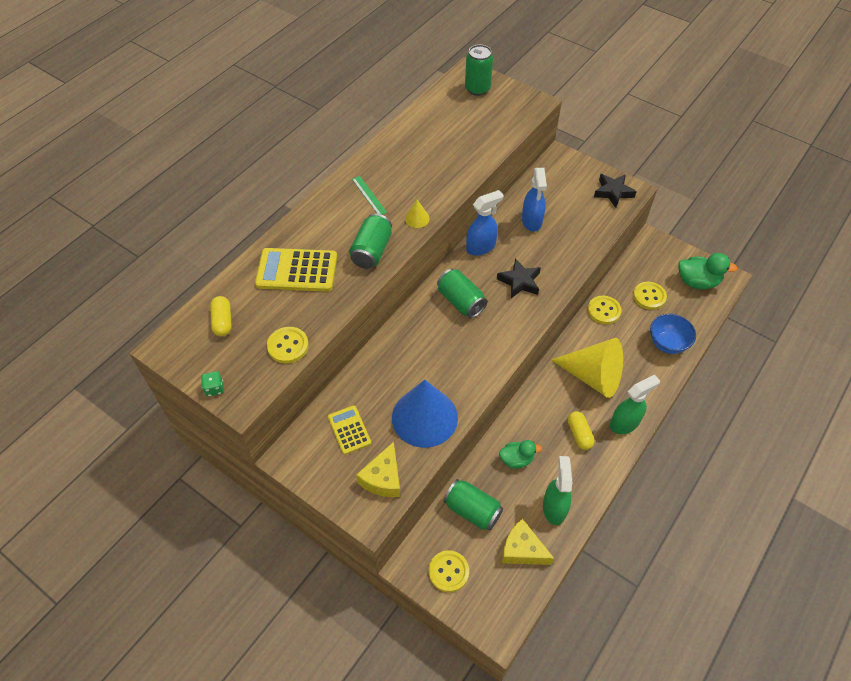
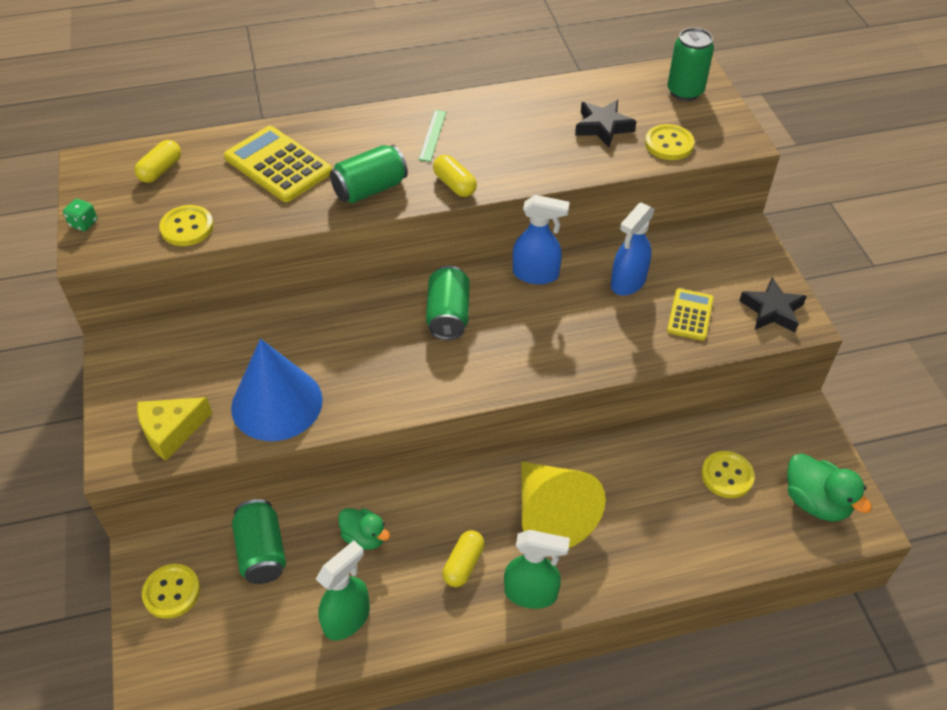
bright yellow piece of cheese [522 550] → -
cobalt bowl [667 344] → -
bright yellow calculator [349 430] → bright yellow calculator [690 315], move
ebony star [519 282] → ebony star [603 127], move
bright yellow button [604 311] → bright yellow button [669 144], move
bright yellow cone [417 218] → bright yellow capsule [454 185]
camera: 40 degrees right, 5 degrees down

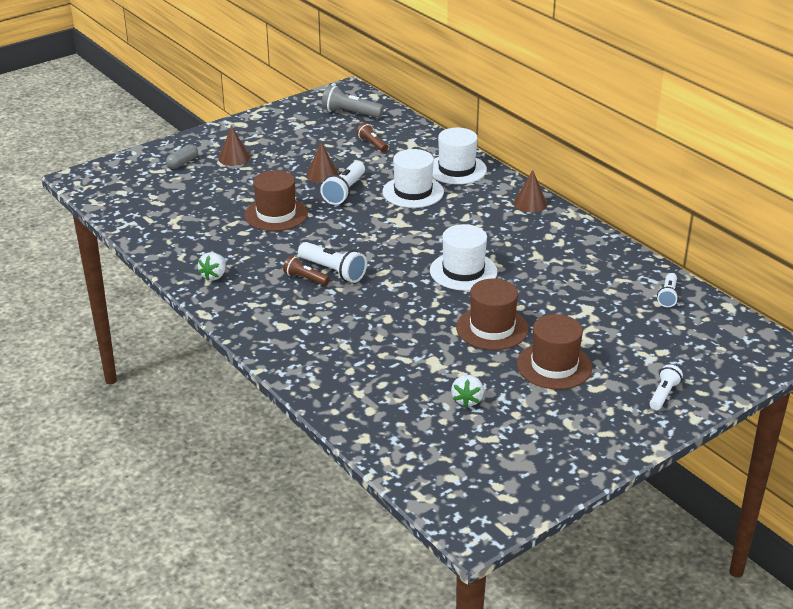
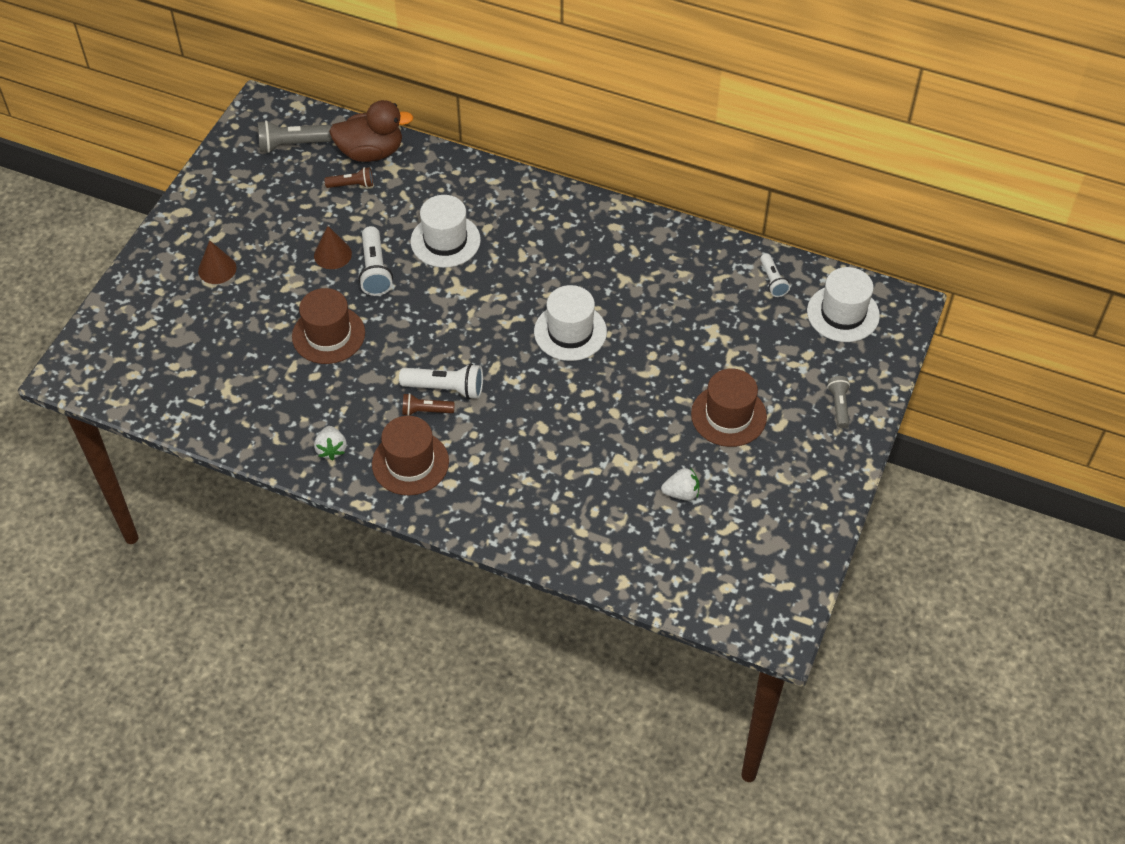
ash-grey capsule [182 163] → -
russet cone [530 203] → -
- → russet duck [371 152]
snow-white top hat [456 169] → snow-white top hat [843 313], move
russet top hat [492 328] → russet top hat [410 463], move
snow-white torch [663 394] → ash-grey torch [838 405]
russet torch [372 144] → russet torch [352 185], 150 degrees clockwise
snow-white toy strawberry [467 400] → snow-white toy strawberry [681 493], 75 degrees counterclockwise
camera: 30 degrees left, 20 degrees up

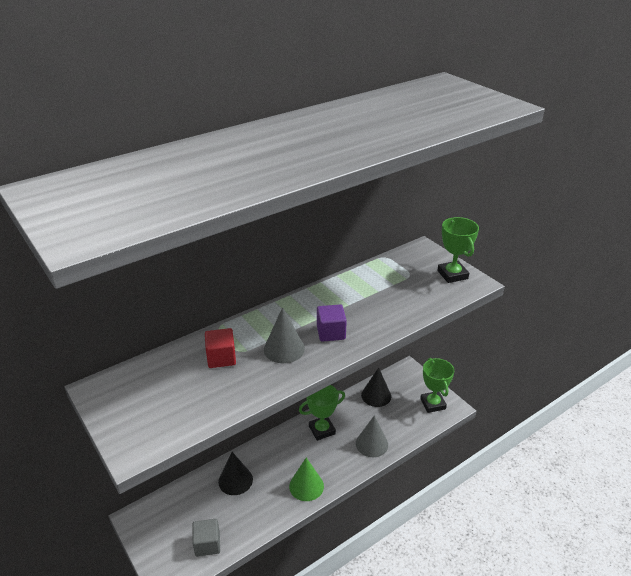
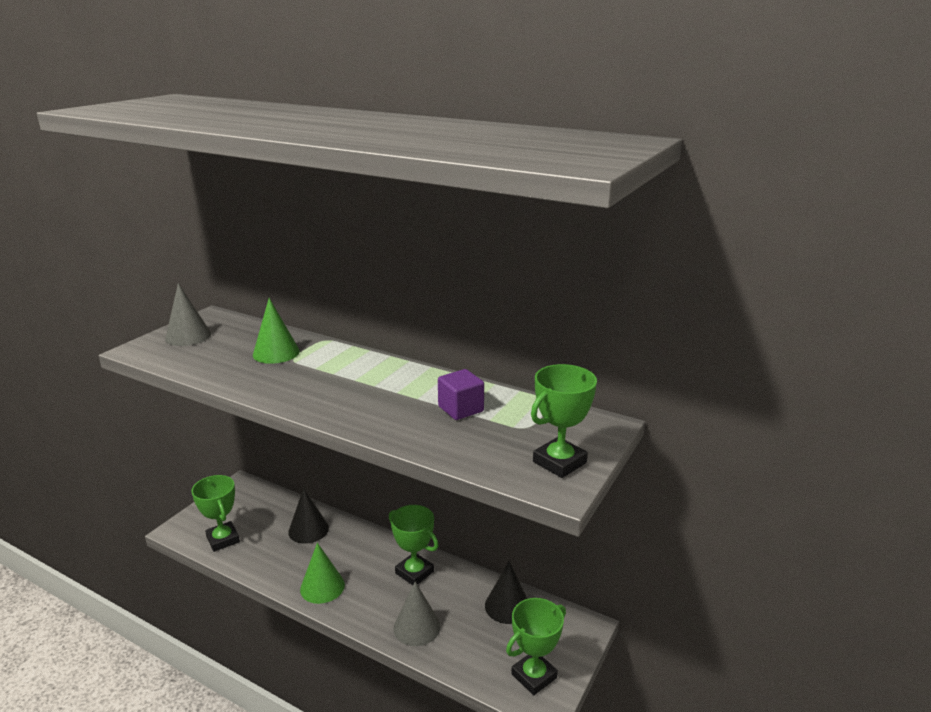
ash-grey cone [284 349] → ash-grey cone [188 336], move
purple solid cube [331 332] → purple solid cube [460 409], move
ash-grey solid cube [207 544] → emerald award cup [223 539]
red solid cube [221 358] → emerald cone [276 353]
camera: 65 degrees right, 10 degrees down

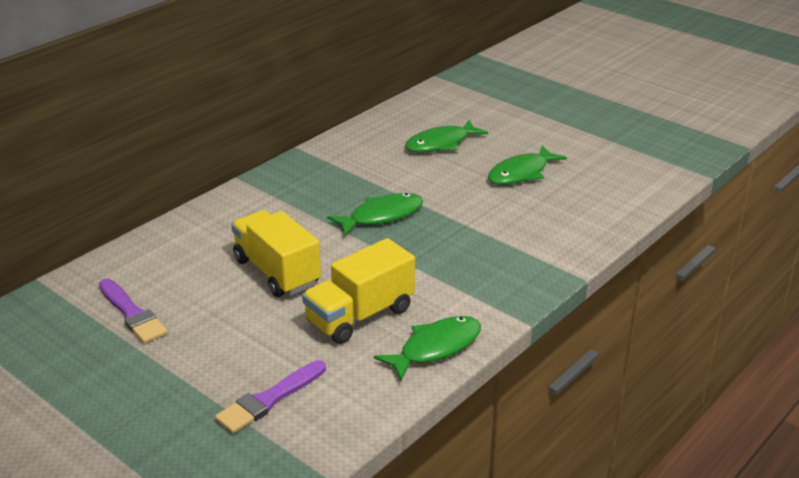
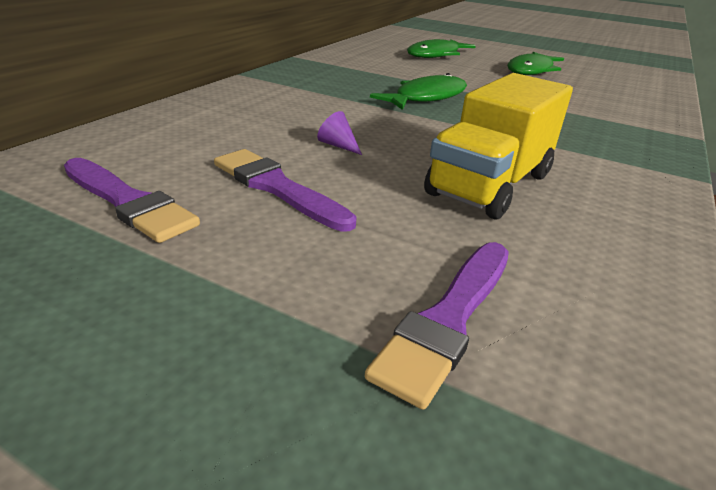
emerald fish [435 348] → -
- → purple paint brush [277 188]
bright yellow toy truck [277 272] → purple cone [338 145]
camera: 15 degrees left, 0 degrees up

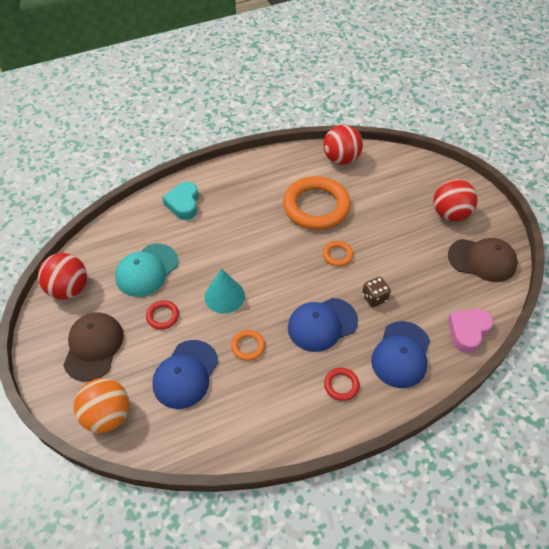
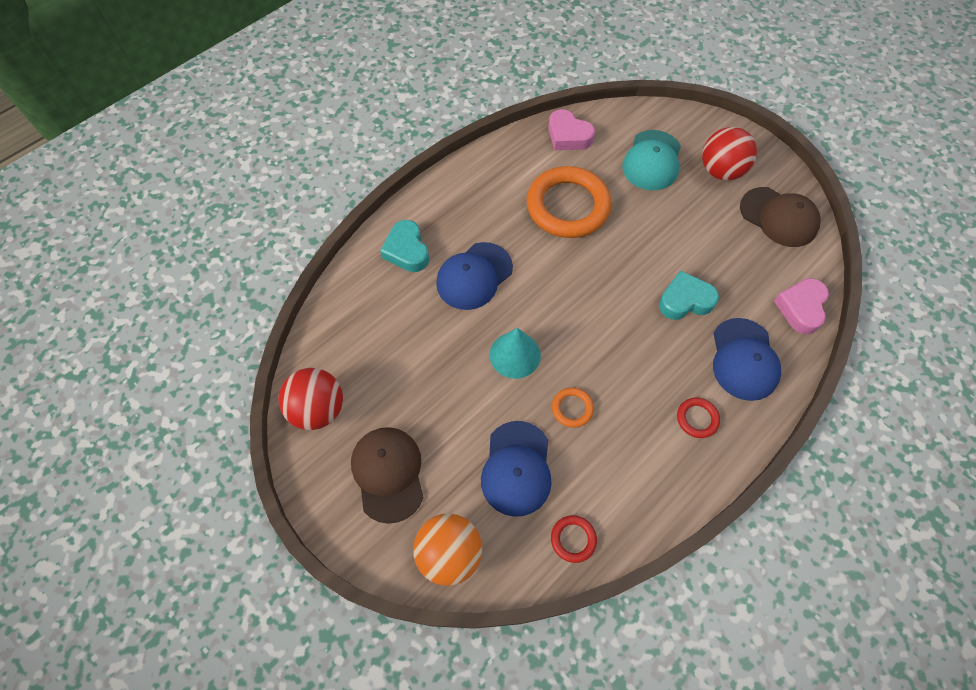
orange-coloured hoop [337 255] → -
turquoise peaked cap [147 270] → turquoise peaked cap [652 160], move
red hoop [163 316] → red hoop [573 539], move
cobalt peaked cap [322 324] → cobalt peaked cap [474 276], move
red sphere [341 159] → rose-pink heart shape [568 136]
russet dice [374 298] → turquoise heart shape [685 300]
russet peaked cap [482 260] → russet peaked cap [779 217], 45 degrees clockwise
camera: 20 degrees left, 10 degrees up

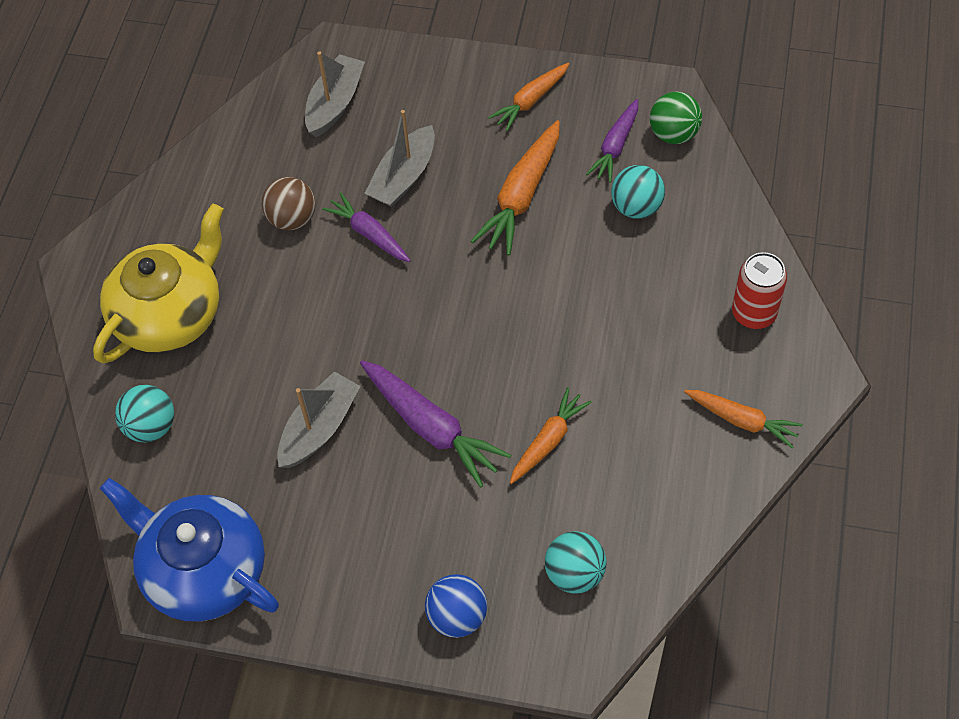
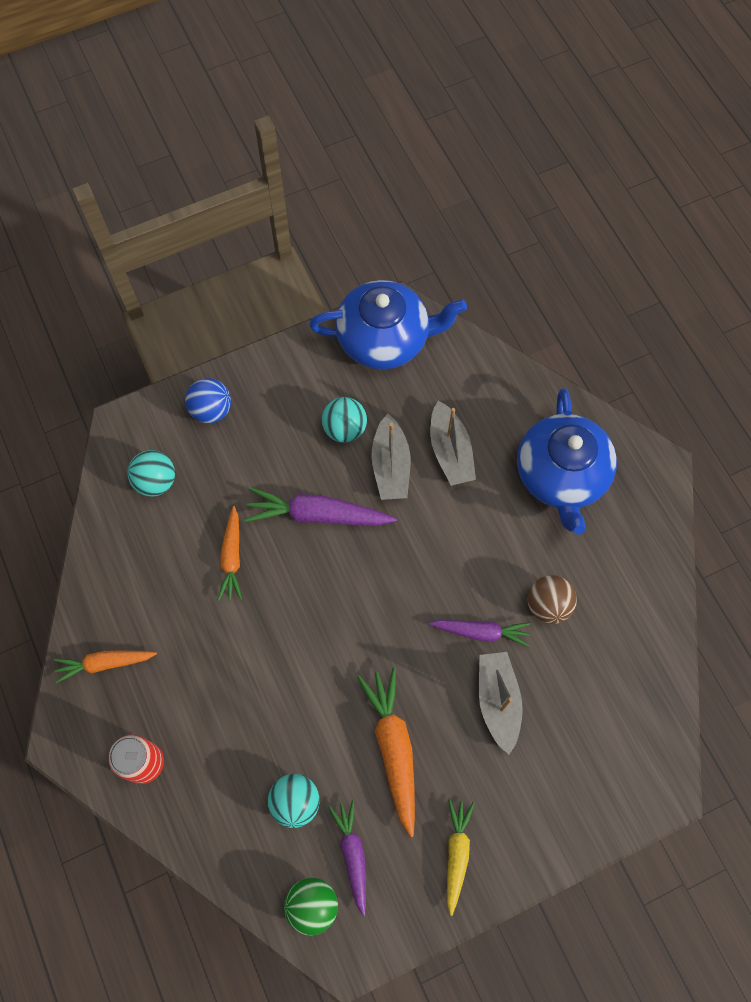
turquoise sphere [151 426] → turquoise sphere [344 429], move
ash-grey boat [335 104] → ash-grey boat [450 451], move
bright yellow teapot [170 314] → cobalt teapot [561 475]
orange-coloured toy carrot [530 101] → bright yellow toy carrot [456 854]
camera: 140 degrees right, 10 degrees up

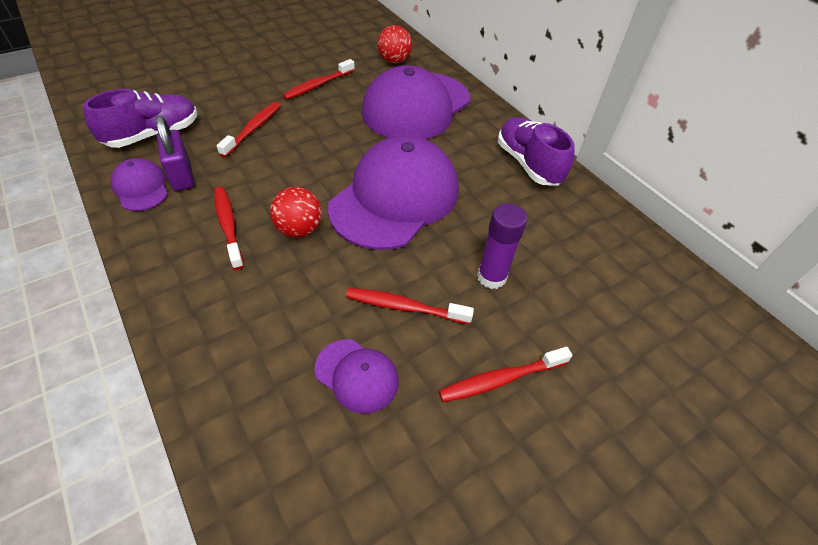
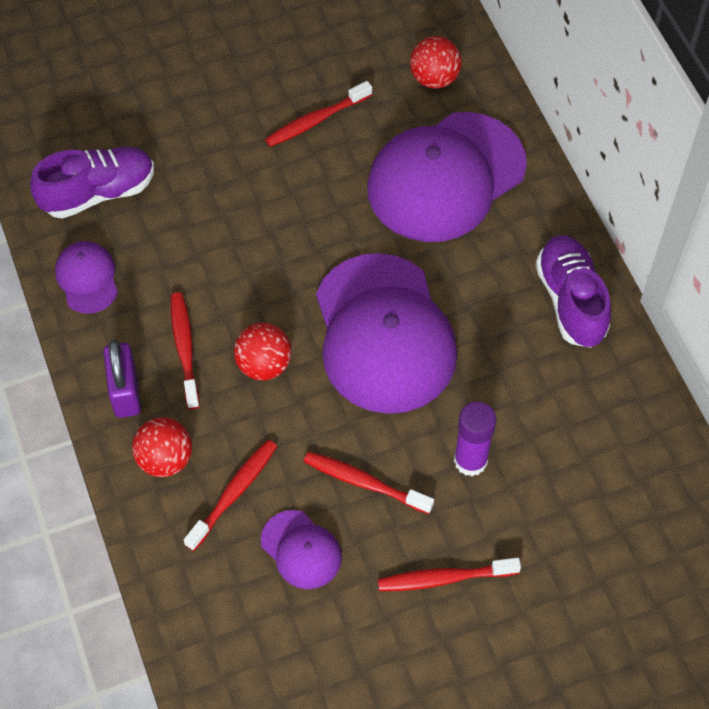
- → red sphere [165 459]
purple small lock [182 176] → purple small lock [125 392], move
red dental brush [253 129] → red dental brush [234 493], move
purple peaked cap [395 198] → purple peaked cap [384 334], 120 degrees clockwise
camera: 15 degrees right, 10 degrees up

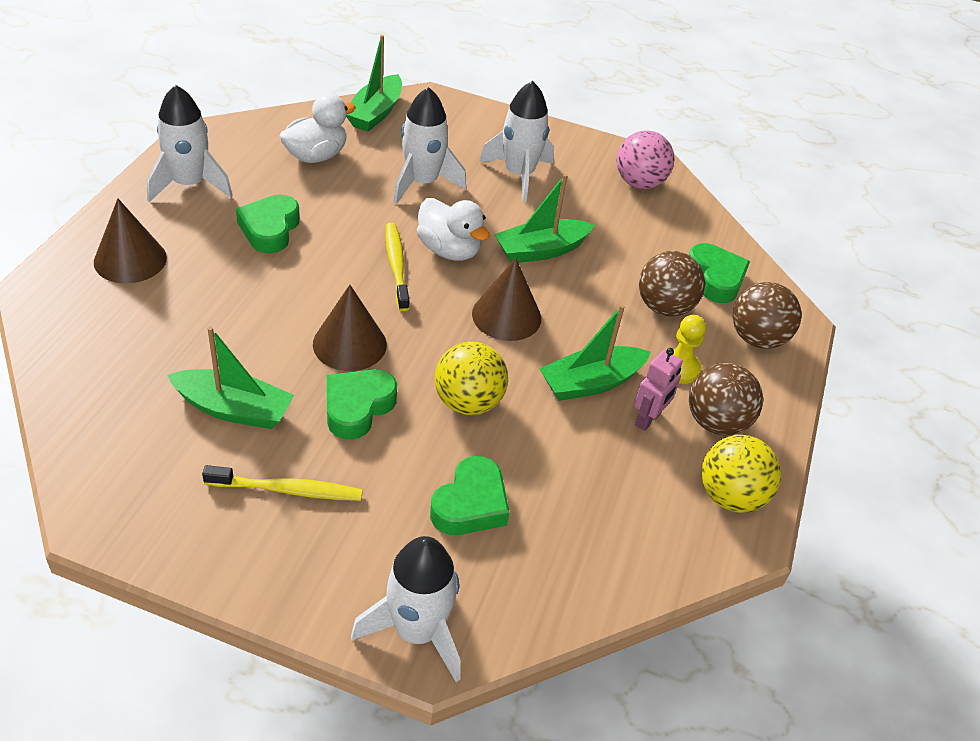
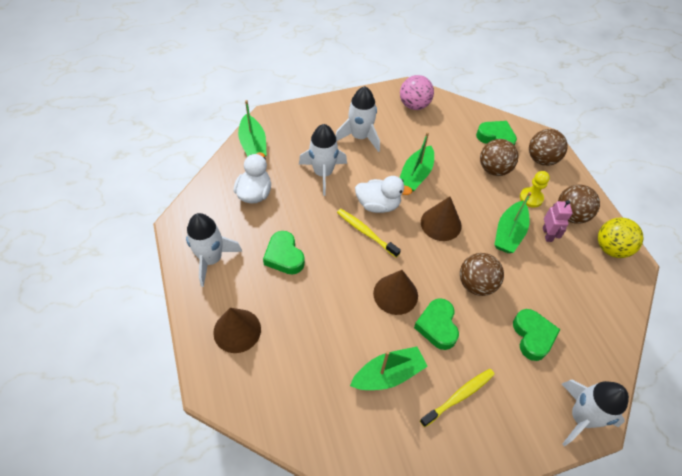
bright yellow sphere [468 402] → russet sphere [476 284]
camera: 35 degrees left, 10 degrees up

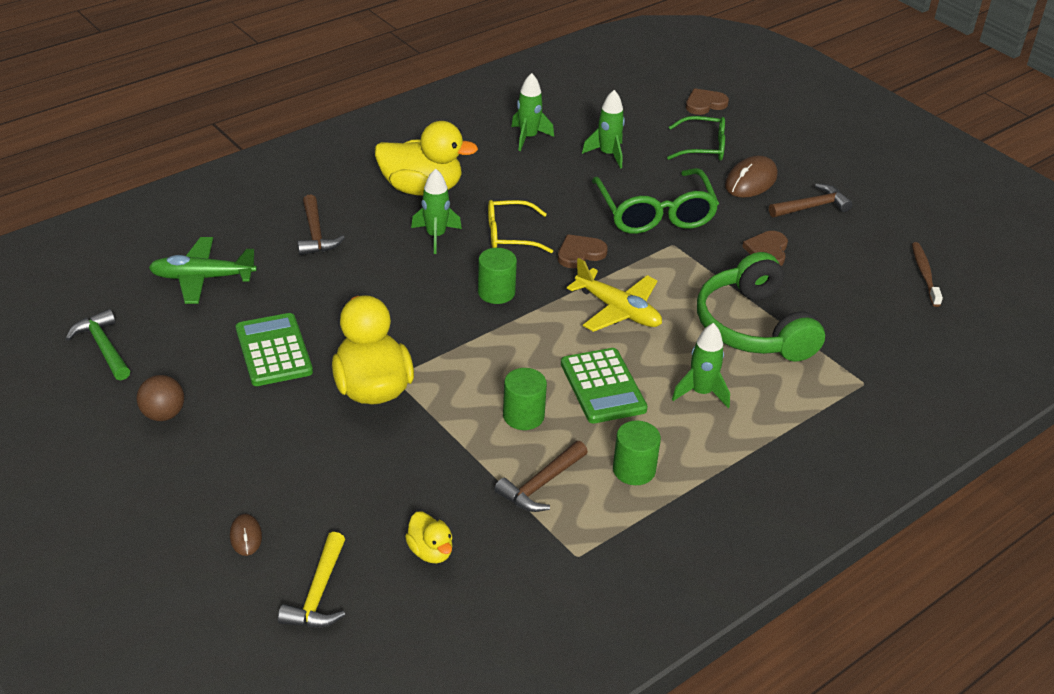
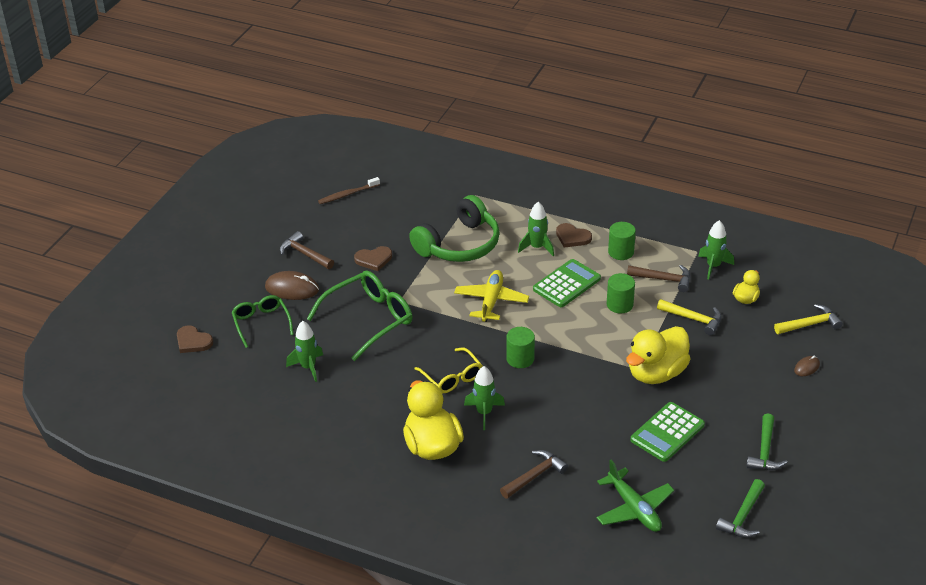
- → bright yellow carpenter's hammer [693 319]
emerald toy rocket [528 137] → emerald toy rocket [713 266], move
russet heart shape [580 253] → russet heart shape [572 237], move
russet sphere [163 414] → emerald carpenter's hammer [765 451]
camera: 115 degrees left, 0 degrees up

